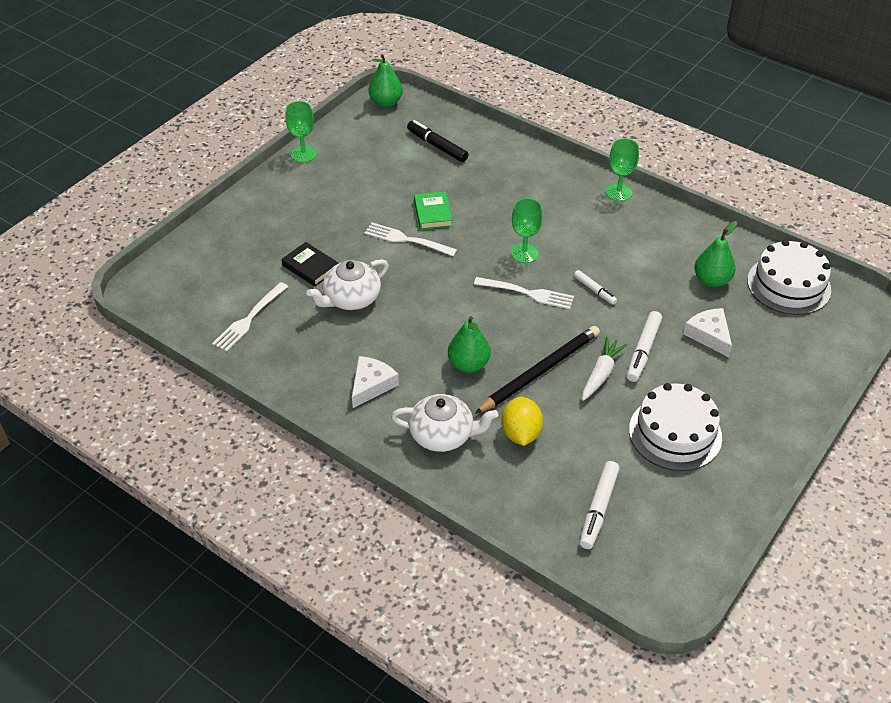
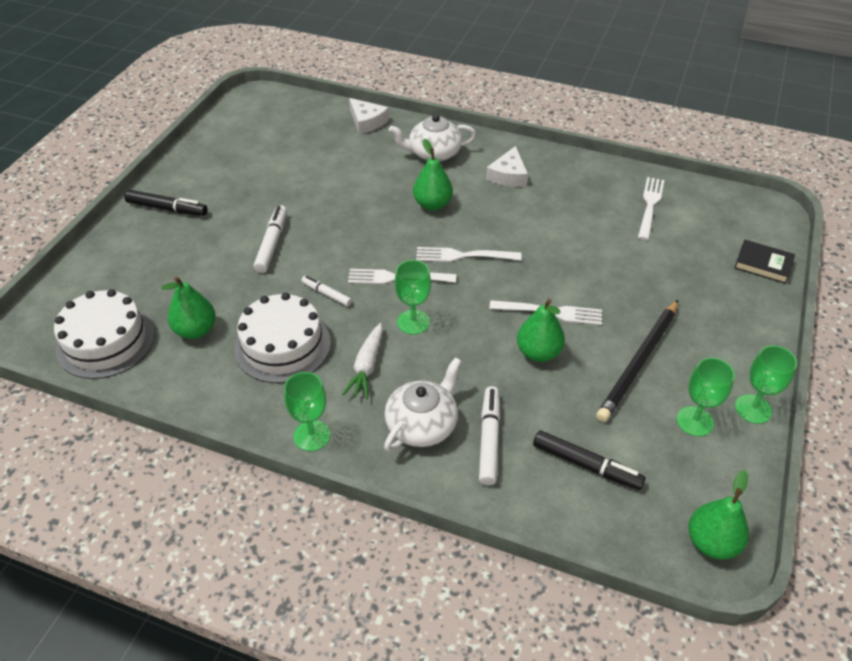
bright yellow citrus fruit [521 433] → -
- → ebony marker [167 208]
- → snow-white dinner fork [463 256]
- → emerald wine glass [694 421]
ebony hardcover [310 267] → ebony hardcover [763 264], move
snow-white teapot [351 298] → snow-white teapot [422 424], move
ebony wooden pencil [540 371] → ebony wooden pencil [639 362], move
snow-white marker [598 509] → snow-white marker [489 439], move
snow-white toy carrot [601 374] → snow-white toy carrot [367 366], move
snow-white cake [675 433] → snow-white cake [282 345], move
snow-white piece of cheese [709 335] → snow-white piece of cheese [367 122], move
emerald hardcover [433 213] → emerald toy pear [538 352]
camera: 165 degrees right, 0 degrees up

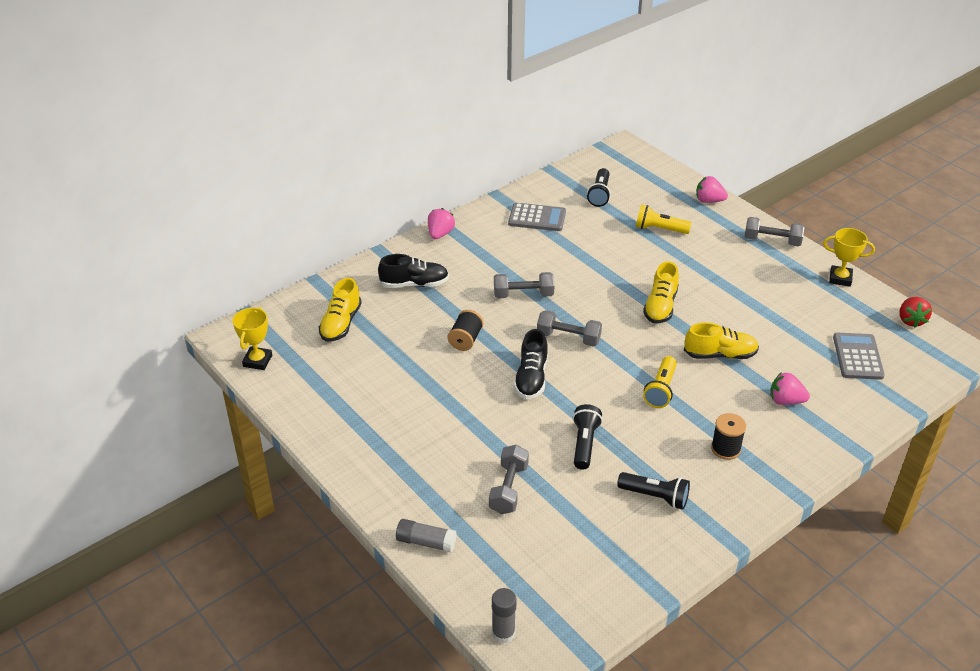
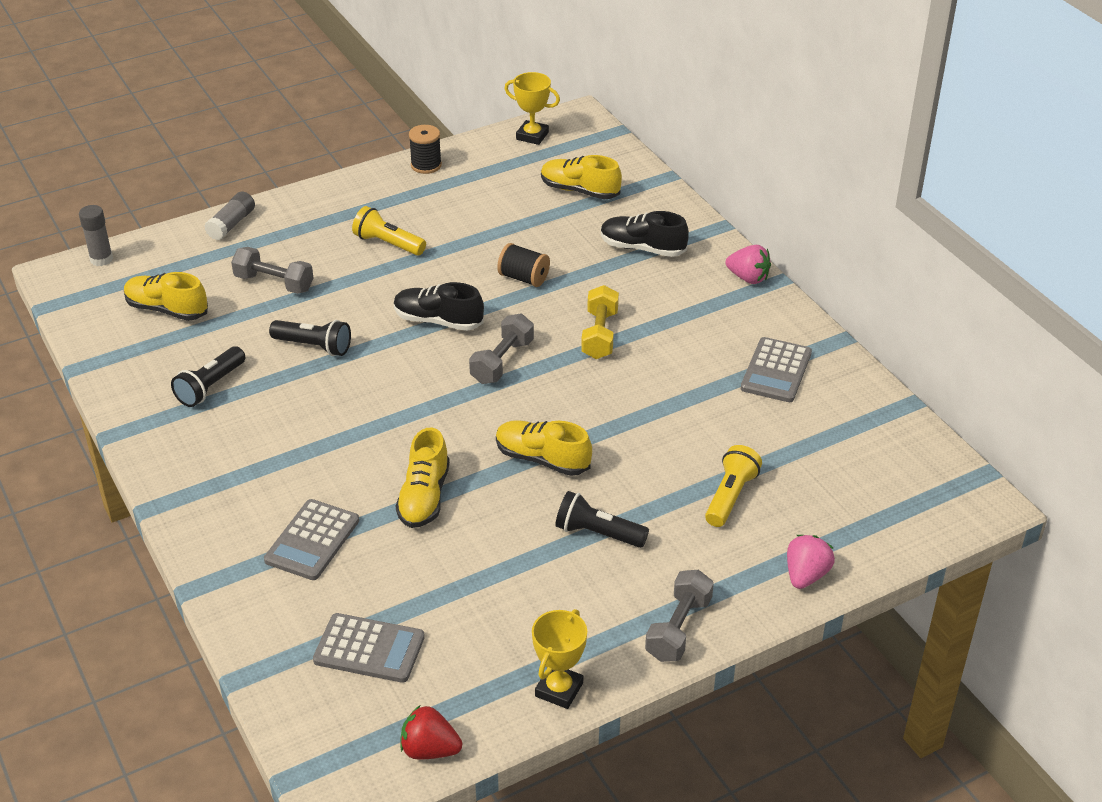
- → bright yellow sneaker [167 309]
ebony torch [599 194] → ebony torch [598 533], move
bright yellow torch [661 390] → bright yellow torch [388 244], move
ebony reel of thread [725 449] → ebony reel of thread [426 165], move
rose-pink toy strawberry [785 401] → ash-grey calculator [312 540]
ash-grey free weight [523 294] → bright yellow free weight [600 335]
ebony sneaker [414 284] → ebony sneaker [642 248], 105 degrees clockwise
camera: 100 degrees right, 0 degrees up

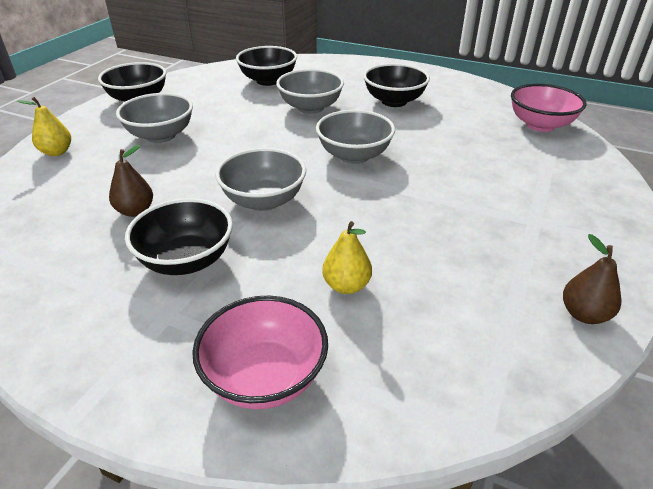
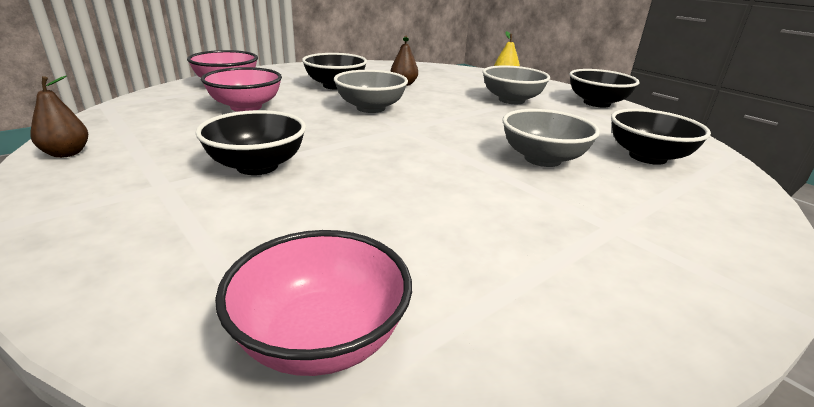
ash-grey bowl [354 155] → -
ebony bowl [394 101] → ebony bowl [257 166], move
bright yellow toy pear [346 285] → rose-pink bowl [246 107]
camera: 115 degrees right, 10 degrees down

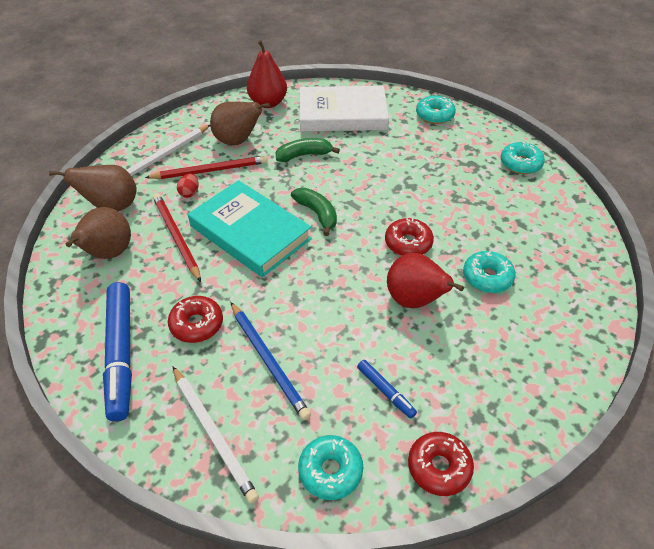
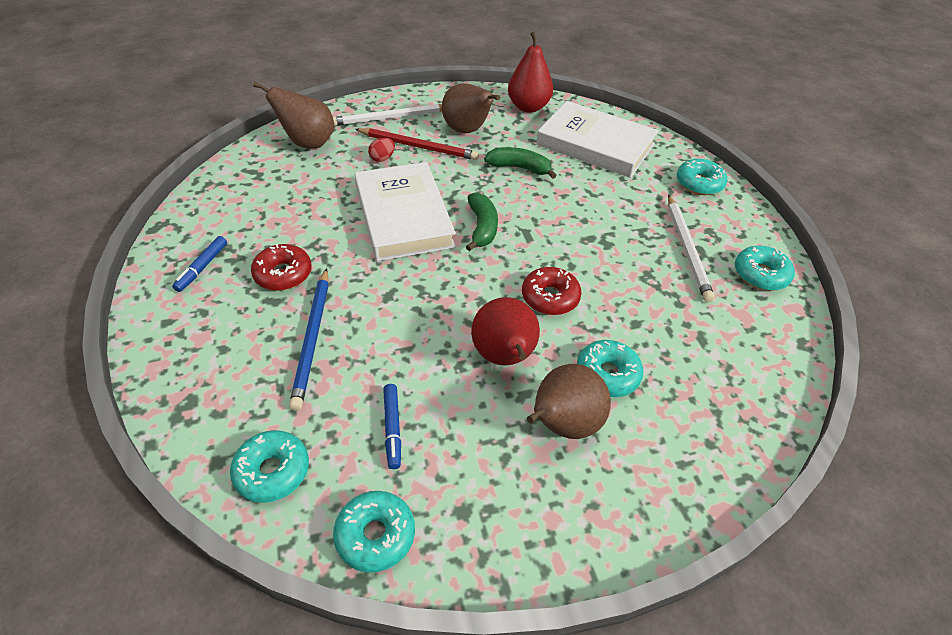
red wooden pencil [176 237] → -
russet toy pear [108 254] → russet toy pear [563 424], move
snow-white wooden pencil [213 433] → snow-white wooden pencil [687 248], move
turquoise hardcover [250 232] → snow-white hardcover [403 216]
red doughnut [439 467] → turquoise doughnut [375 535]
cobalt marker [121 354] → cobalt marker [202 267], x0.47
camera: 30 degrees right, 0 degrees up

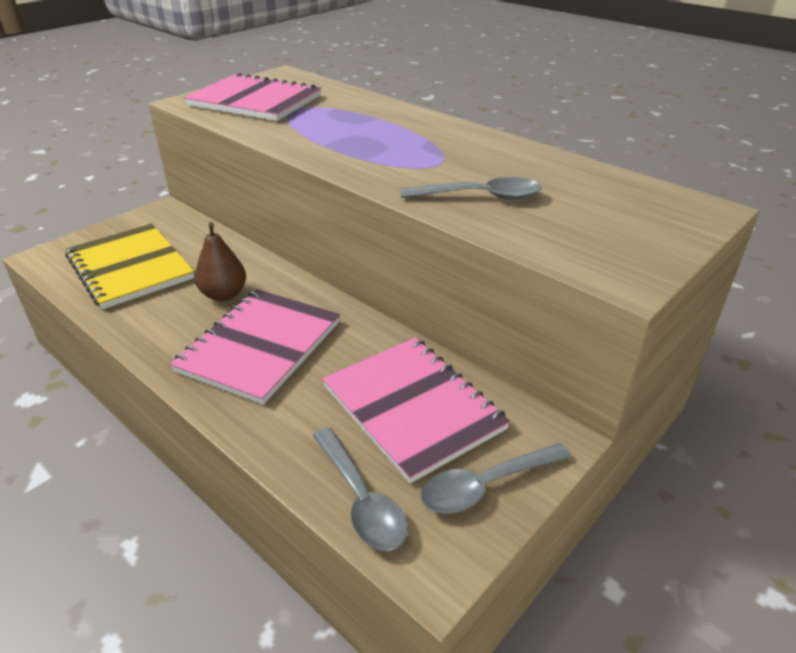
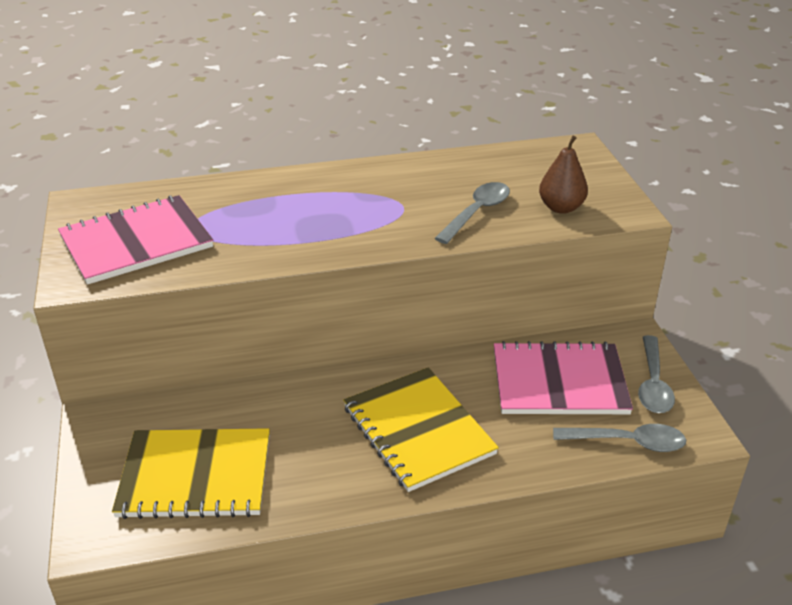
russet toy pear [224 294] → russet toy pear [561 208], move
rose-pink notebook [260 346] → bright yellow notebook [418 430]
camera: 55 degrees left, 0 degrees up

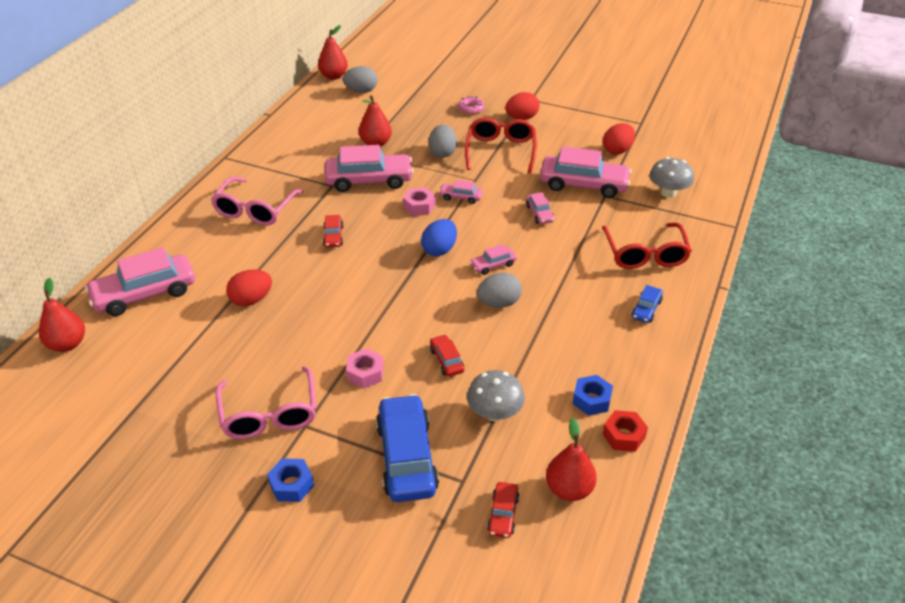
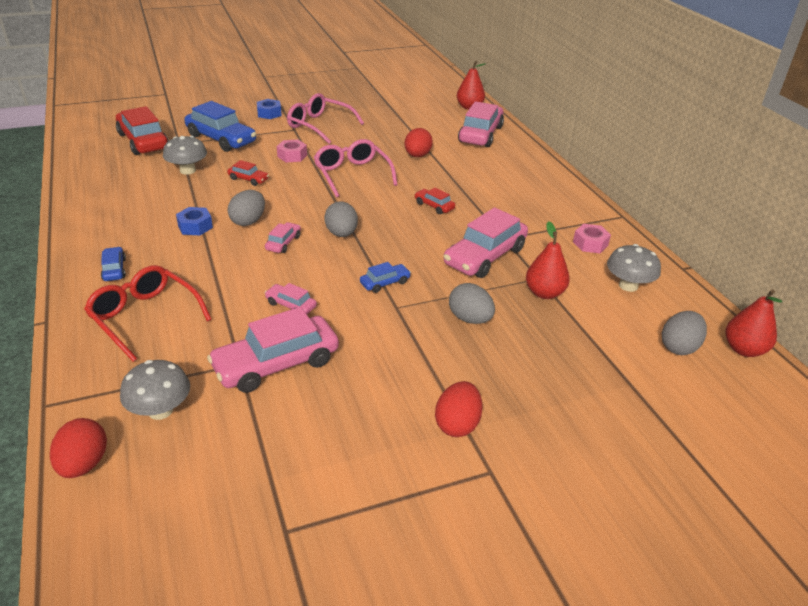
rose-pink doughnut [471 109] → -
red glasses [501 151] → -
red toy pear [569 489] → -
red hex nut [623 436] → -
- → ash-grey fungus [628 286]
rose-pink glasses [255 210] → rose-pink glasses [352 174], move
rose-pink hex nut [419 206] → rose-pink hex nut [590 244], move
cobalt hex nut [591 400] → cobalt hex nut [195 226], move
red egg [617 150] → red egg [84 464], move
cobalt egg [439 249] → ash-grey egg [341 234]
rose-pink toy car [461 197] → cobalt toy car [385 283]
red toy car [503 514] → red toy car [143 141], x2.10
camera: 135 degrees right, 5 degrees down

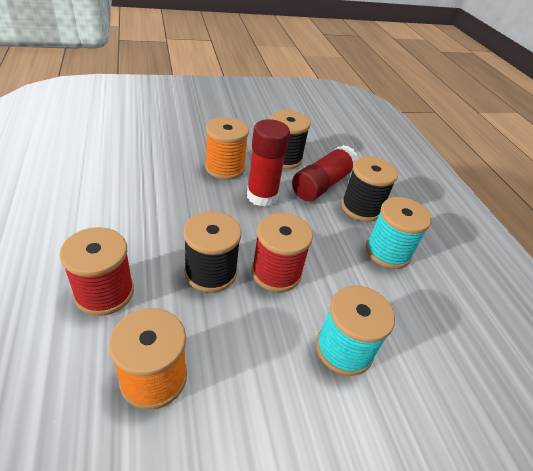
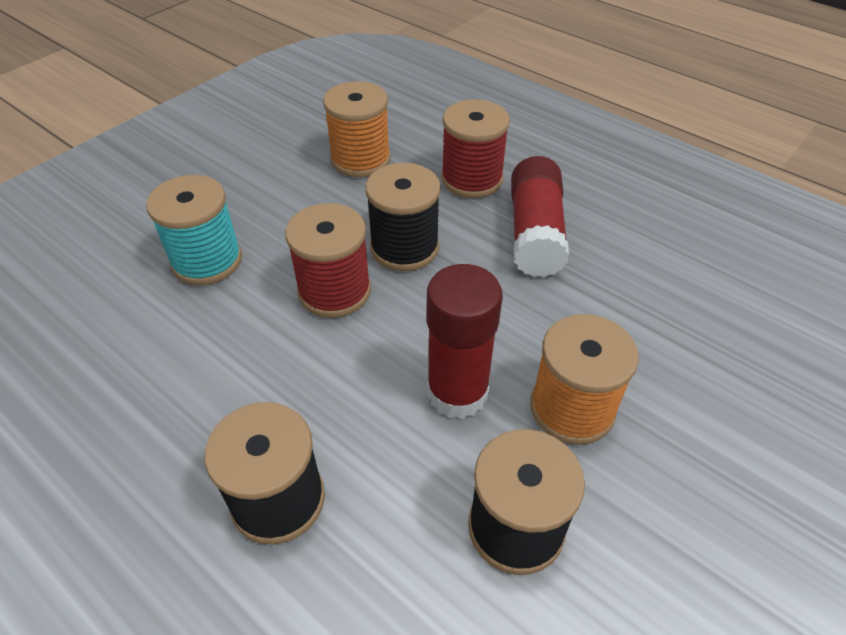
turquoise reel of thread [387 252] → -
red stick of glue [322 184] → red stick of glue [535 233], move
camera: 150 degrees right, 5 degrees up

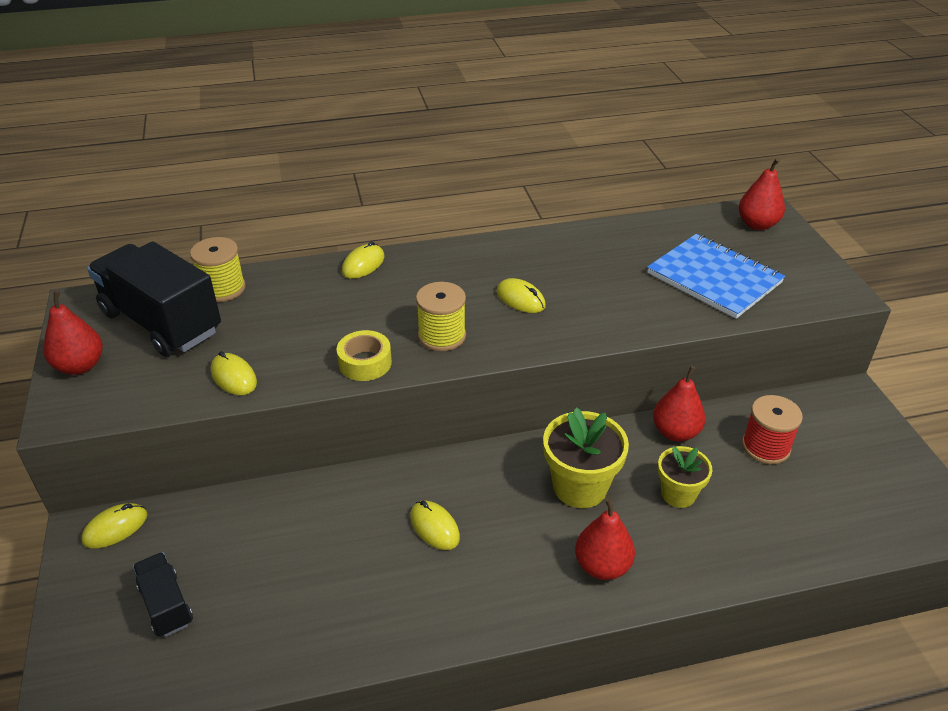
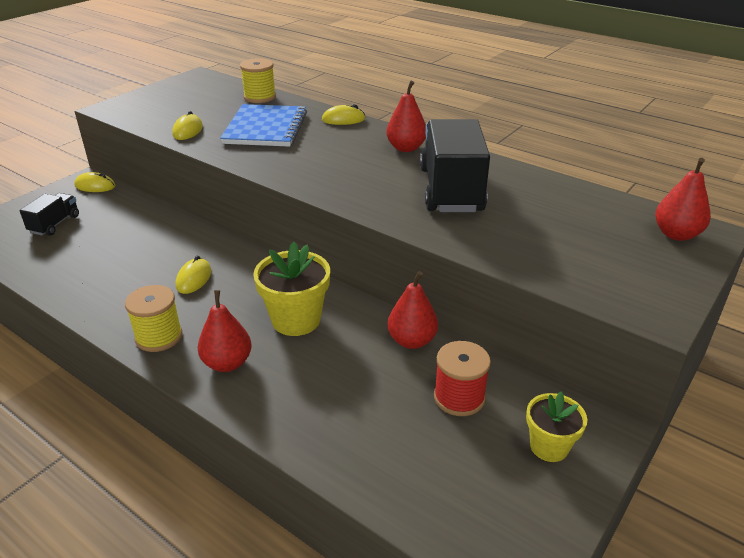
bright yellow sticky tape [365 363] → -
bright yellow PC mouse [520 299] → -
red toy pear [80 366] → red toy pear [406 148], move
ebony toy truck [161 322] → ebony toy truck [450 189], move
bright yellow reel of thread [442 336] → bright yellow reel of thread [159 337], move
cobalt notebook [714 278] → cobalt notebook [265 128], move
bright yellow potted plant [678 494] → bright yellow potted plant [549 446], move
camera: 50 degrees right, 5 degrees down

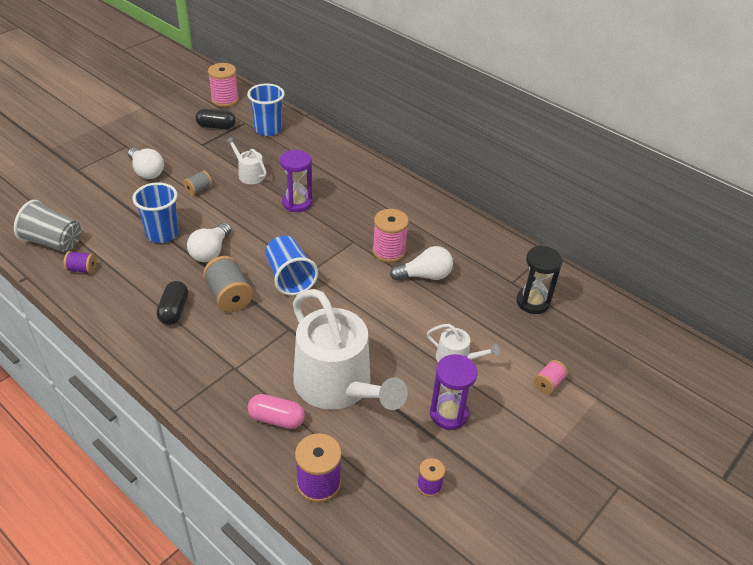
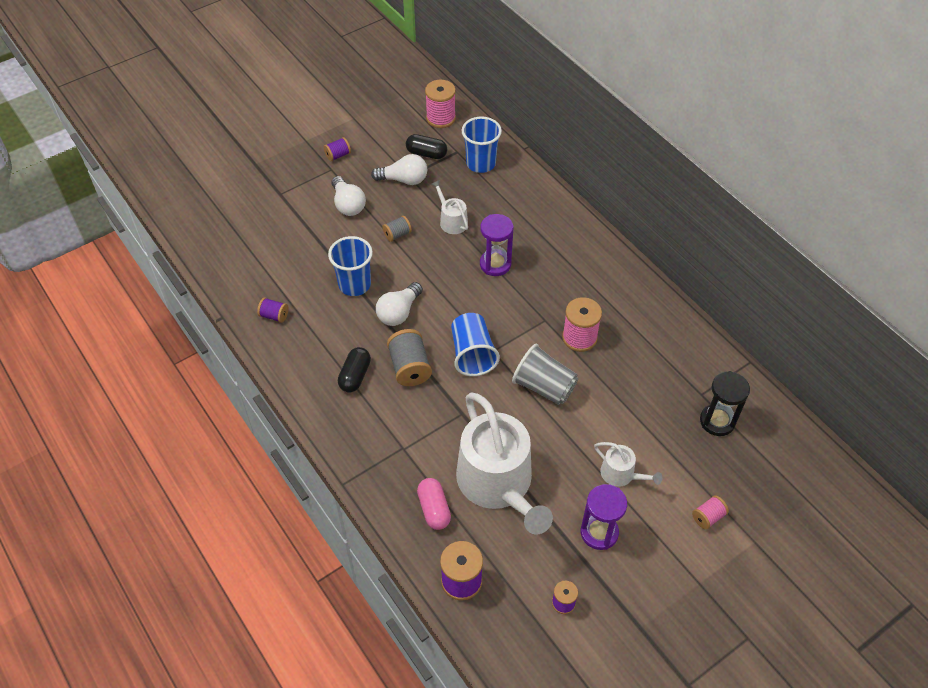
- → purple reel of thread [338 155]
ash-grey cup [53 242] → ash-grey cup [544 387], move
snow-white bulb [425 276] → snow-white bulb [404 180], move
rose-pink capsule [276 419] → rose-pink capsule [434 509], 45 degrees clockwise
camera: 15 degrees right, 10 degrees up

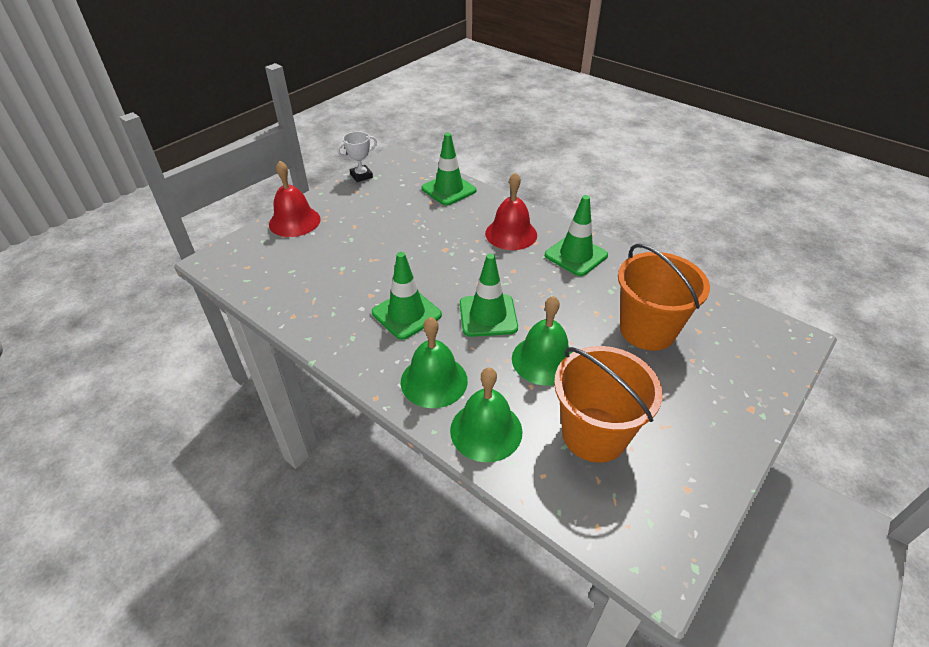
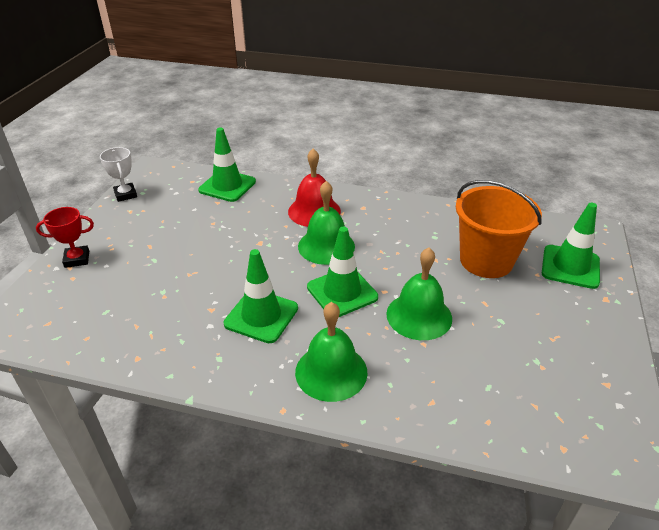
orange-coloured pail [594 434] → -
emerald school bell [486 430] → emerald school bell [326 246], move
emerald safety cone [576 255] → emerald safety cone [570 267], move
red school bell [294 221] → red award cup [77 259]
snow-white award cup [361 176] → snow-white award cup [125 194], 60 degrees counterclockwise
camera: 25 degrees left, 5 degrees down

